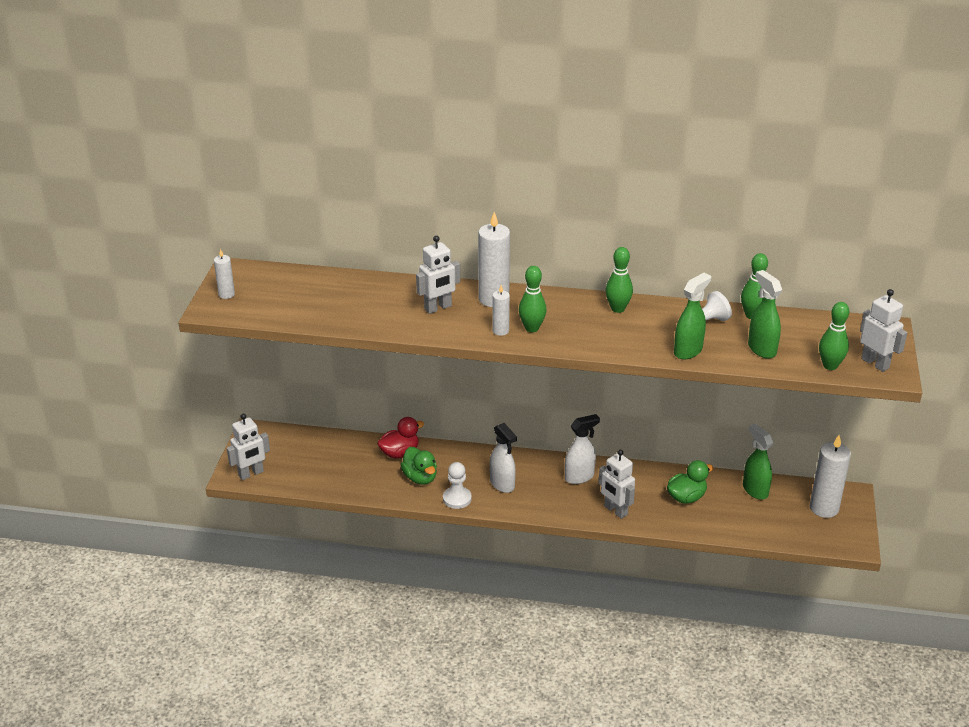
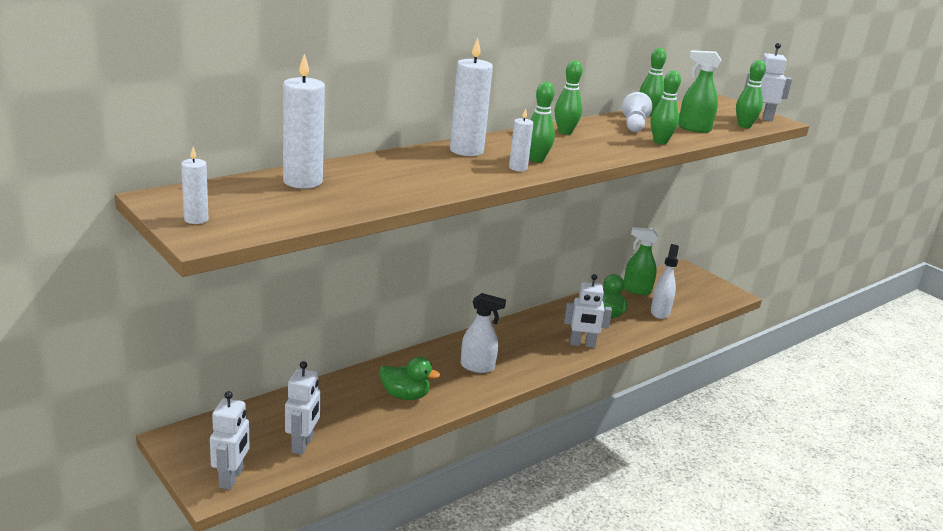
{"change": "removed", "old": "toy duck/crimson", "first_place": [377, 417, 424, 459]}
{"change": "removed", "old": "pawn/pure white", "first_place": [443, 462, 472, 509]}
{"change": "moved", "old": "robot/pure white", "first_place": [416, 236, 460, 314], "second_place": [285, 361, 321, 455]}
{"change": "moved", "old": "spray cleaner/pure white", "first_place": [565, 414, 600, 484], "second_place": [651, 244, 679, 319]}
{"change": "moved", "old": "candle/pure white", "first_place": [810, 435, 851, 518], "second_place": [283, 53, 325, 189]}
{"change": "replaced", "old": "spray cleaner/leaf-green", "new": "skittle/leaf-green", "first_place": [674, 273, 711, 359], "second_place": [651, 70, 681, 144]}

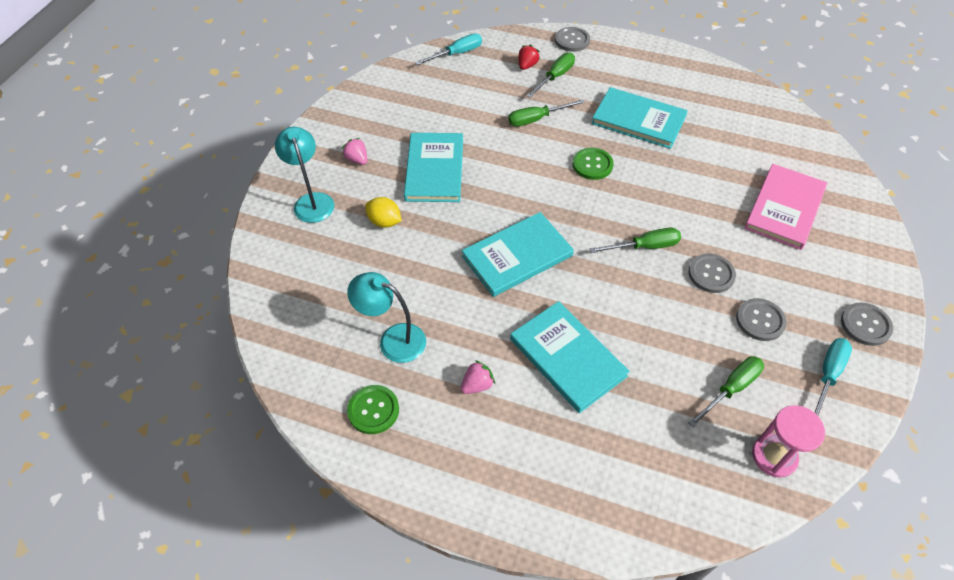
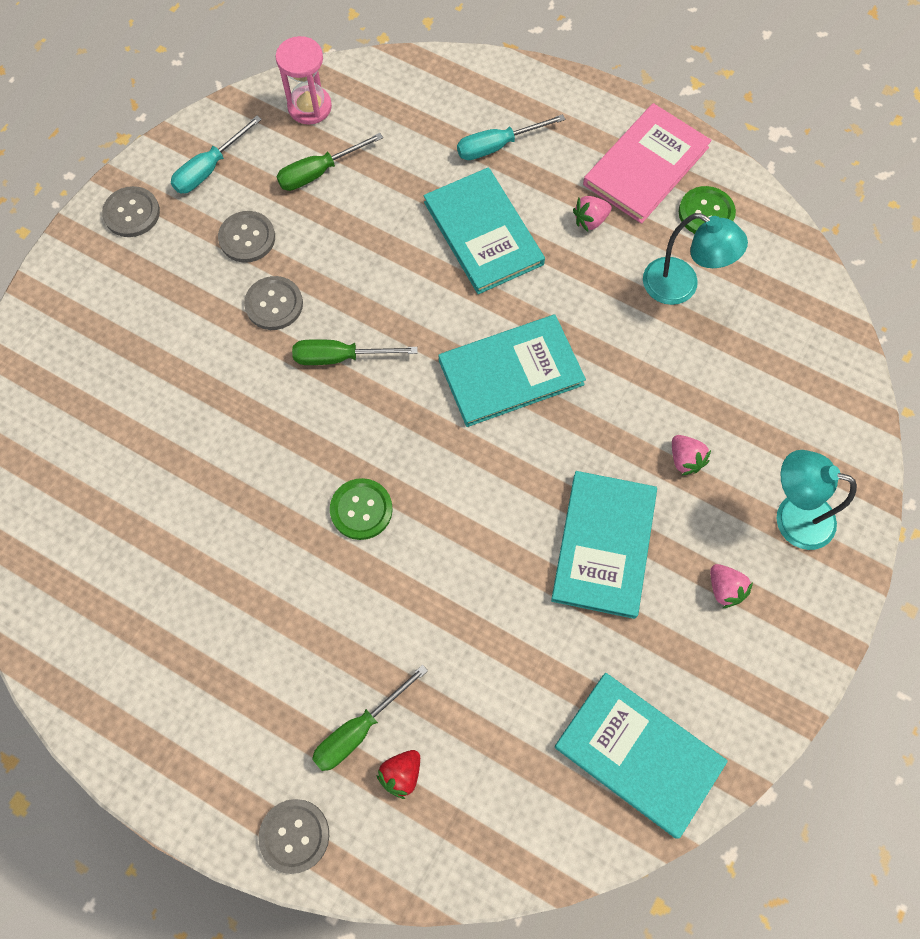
{"change": "removed", "old": "hand screwdriver/leaf-green", "first_place": [508, 99, 585, 127]}
{"change": "moved", "old": "hand screwdriver/turquoise", "first_place": [415, 33, 482, 65], "second_place": [457, 114, 565, 160]}
{"change": "moved", "old": "book/turquoise", "first_place": [591, 87, 688, 149], "second_place": [555, 673, 728, 839]}
{"change": "moved", "old": "book/rose-pink", "first_place": [744, 164, 827, 250], "second_place": [583, 103, 712, 224]}
{"change": "replaced", "old": "citrus fruit/bright yellow", "new": "toy strawberry/rose-pink", "first_place": [365, 197, 402, 228], "second_place": [672, 435, 711, 475]}
{"change": "turned", "old": "reading lamp/turquoise", "first_place": [275, 127, 334, 223], "second_place": [776, 450, 857, 550], "degrees": 120}

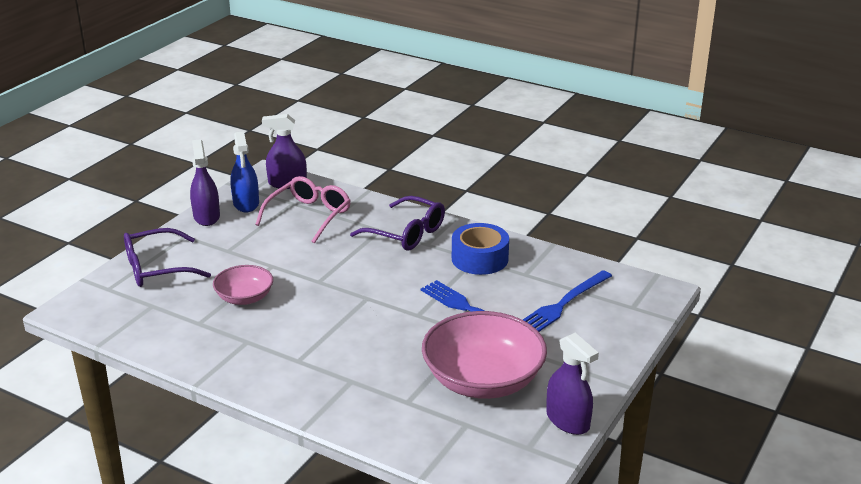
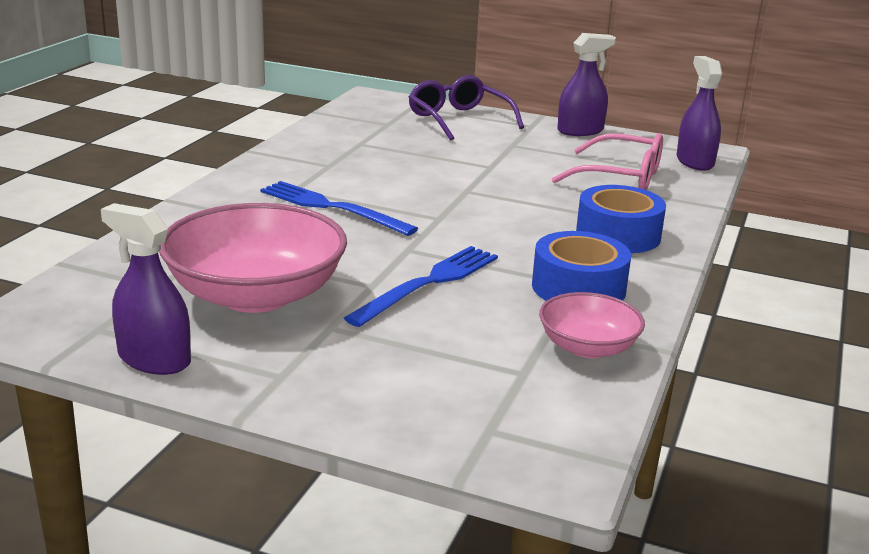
{"change": "removed", "old": "spray cleaner/blue", "first_place": [230, 131, 259, 212]}
{"change": "moved", "old": "bowl/rose-pink", "first_place": [213, 265, 273, 305], "second_place": [539, 292, 645, 358]}
{"change": "moved", "old": "table fork/blue", "first_place": [523, 270, 612, 332], "second_place": [260, 181, 418, 236]}
{"change": "replaced", "old": "eyeglasses/purple", "new": "tape/blue", "first_place": [350, 196, 445, 251], "second_place": [576, 185, 666, 253]}
{"change": "turned", "old": "spray cleaner/purple", "first_place": [546, 333, 599, 435], "second_place": [101, 203, 191, 375], "degrees": 75}

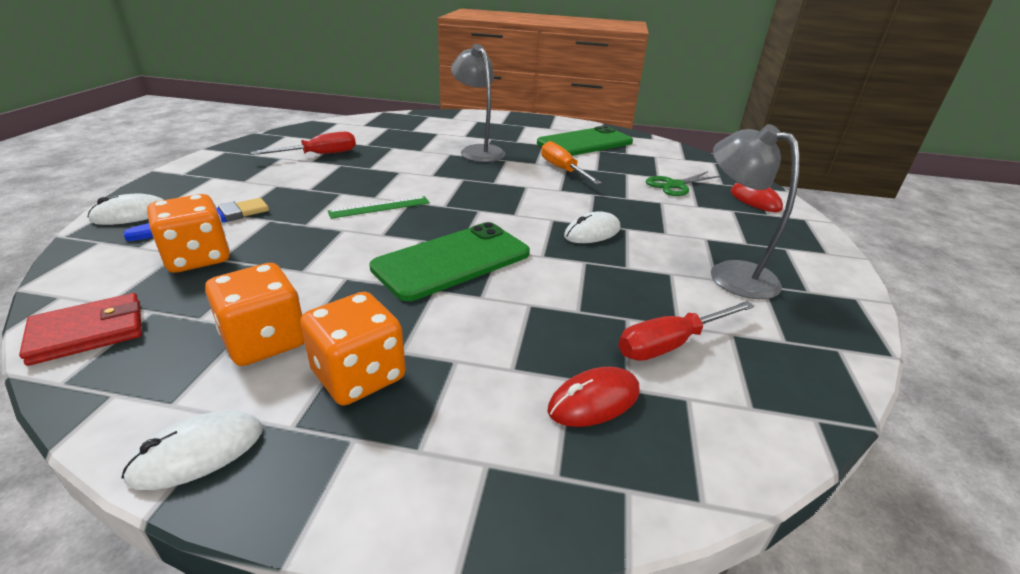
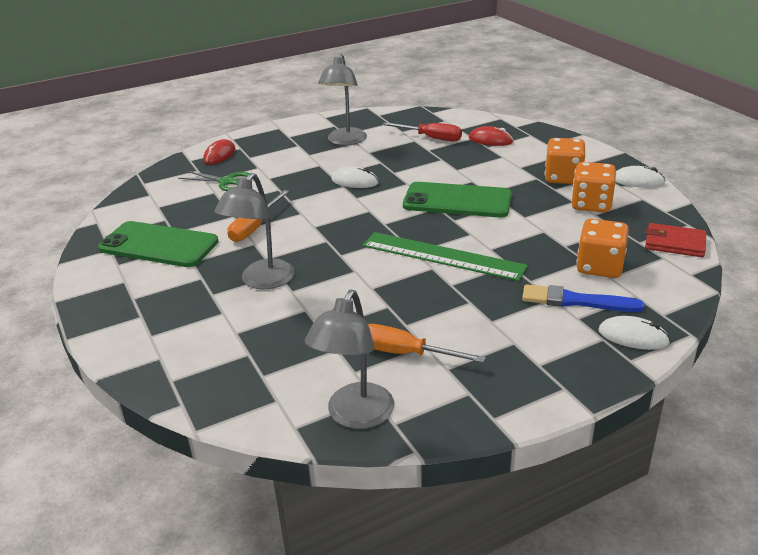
{"change": "added", "new": "reading lamp/ash-grey", "second_place": [305, 290, 394, 429]}
{"change": "recoloured", "old": "hand screwdriver/crimson", "new": "hand screwdriver/orange-coloured", "first_place": [251, 132, 356, 155], "second_place": [368, 324, 485, 363]}
{"change": "resized", "old": "ruler/leaf-green", "first_place": [328, 196, 430, 219], "second_place": [363, 232, 528, 281], "factor": 1.85}

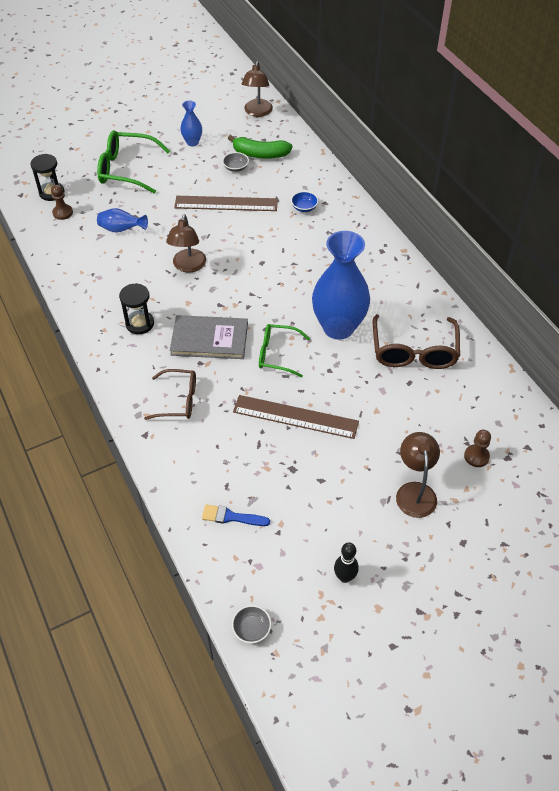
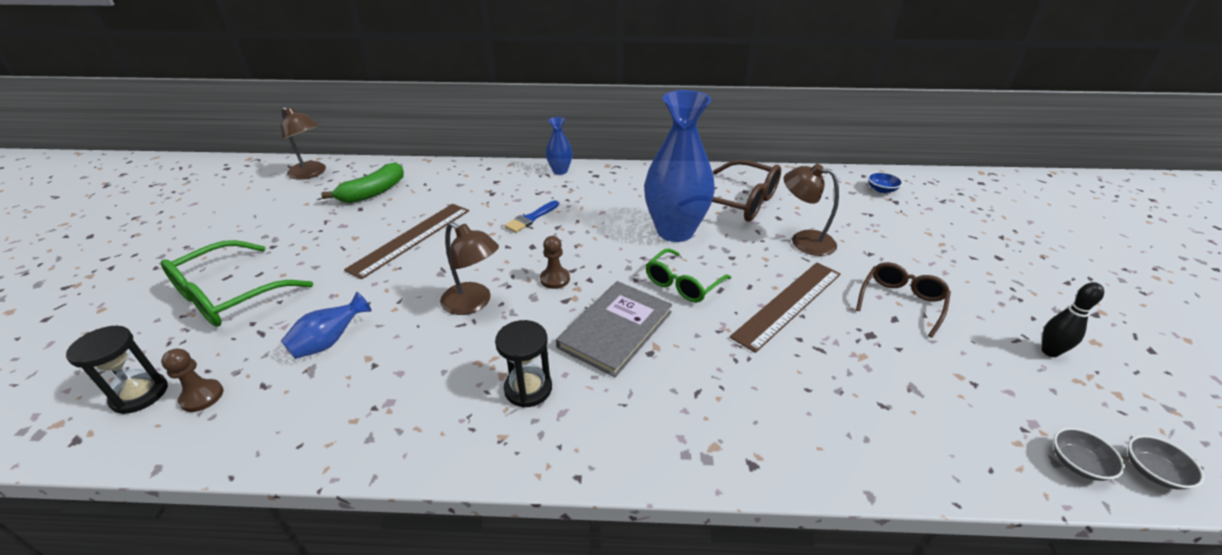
{"change": "moved", "old": "eyeglasses/brown", "first_place": [144, 369, 196, 420], "second_place": [856, 262, 951, 338]}
{"change": "moved", "old": "vase/blue", "first_place": [180, 100, 202, 146], "second_place": [546, 117, 573, 175]}
{"change": "moved", "old": "brush/blue", "first_place": [202, 504, 270, 526], "second_place": [504, 200, 559, 233]}
{"change": "moved", "old": "bowl/ash-grey", "first_place": [222, 152, 249, 172], "second_place": [1053, 428, 1125, 481]}
{"change": "moved", "old": "bowl/blue", "first_place": [291, 191, 318, 212], "second_place": [868, 172, 903, 193]}
{"change": "moved", "old": "reading lamp/brown", "first_place": [396, 432, 440, 518], "second_place": [784, 164, 839, 256]}
{"change": "moved", "old": "pawn/brown", "first_place": [464, 430, 491, 467], "second_place": [540, 236, 570, 289]}

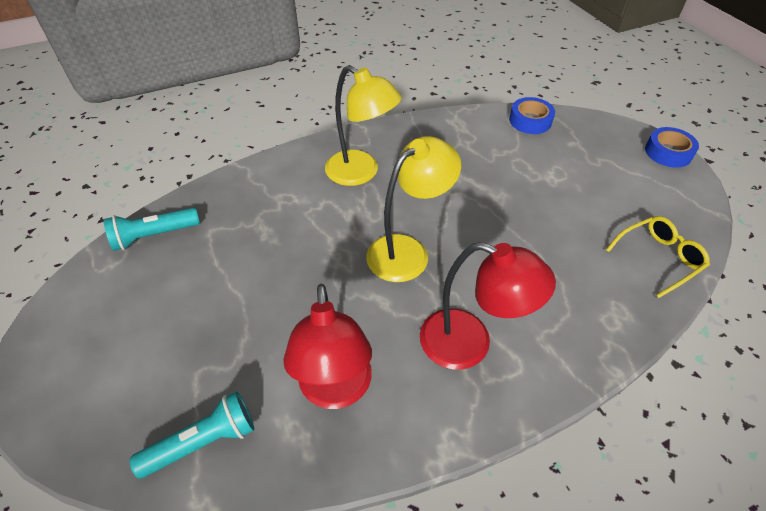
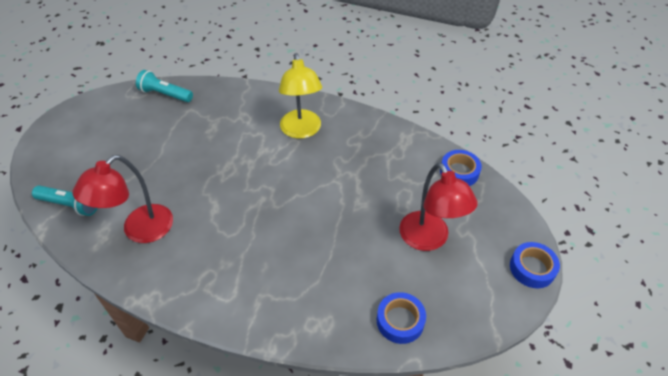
{"change": "removed", "old": "reading lamp/bright yellow", "first_place": [366, 136, 461, 282]}
{"change": "moved", "old": "reading lamp/crimson", "first_place": [420, 242, 556, 370], "second_place": [399, 163, 478, 251]}
{"change": "replaced", "old": "eyeglasses/bright yellow", "new": "tape/blue", "first_place": [606, 216, 710, 298], "second_place": [377, 292, 426, 344]}

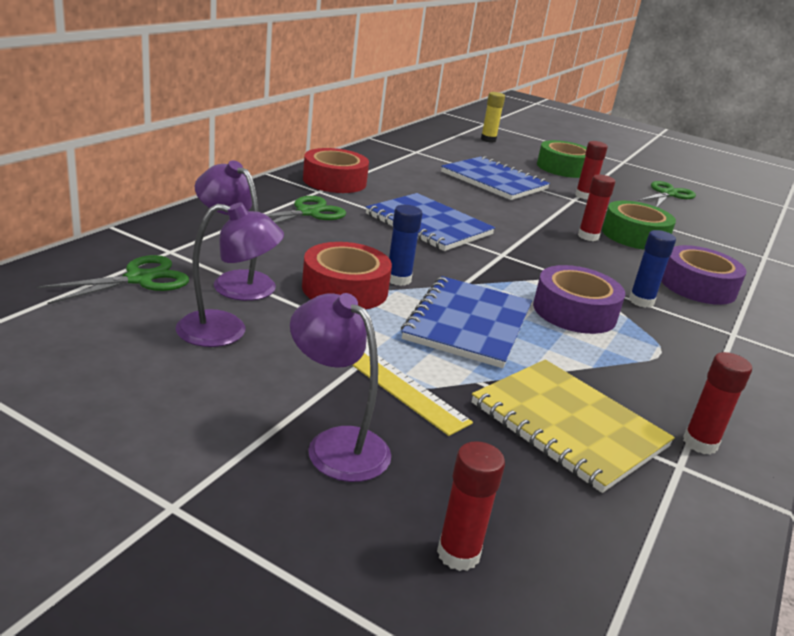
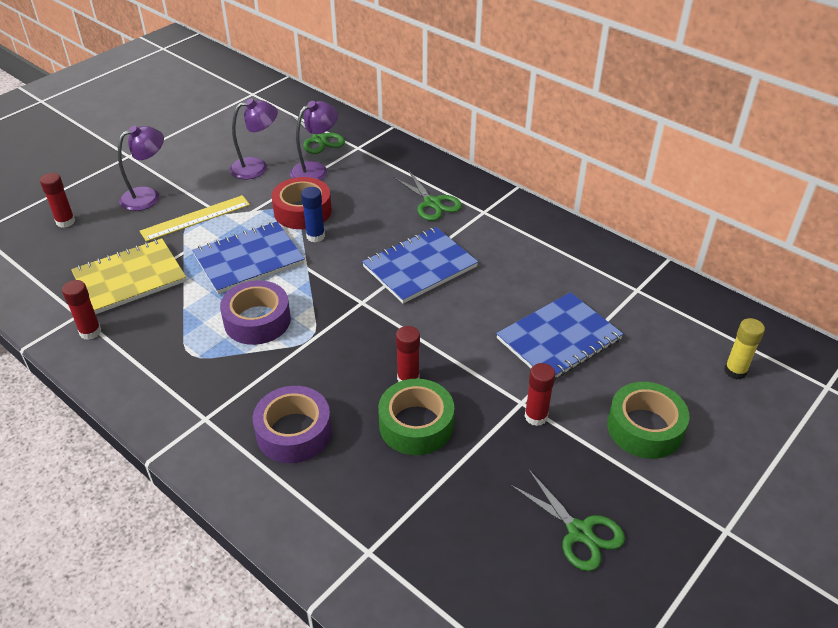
{"change": "removed", "old": "tape/crimson", "first_place": [303, 148, 369, 193]}
{"change": "removed", "old": "glue/blue", "first_place": [629, 230, 676, 308]}
{"change": "turned", "old": "reading lamp/purple", "first_place": [176, 202, 284, 347], "second_place": [230, 99, 278, 179], "degrees": -120}
{"change": "turned", "old": "notepad/blue", "first_place": [401, 276, 532, 368], "second_place": [192, 222, 305, 294], "degrees": -60}

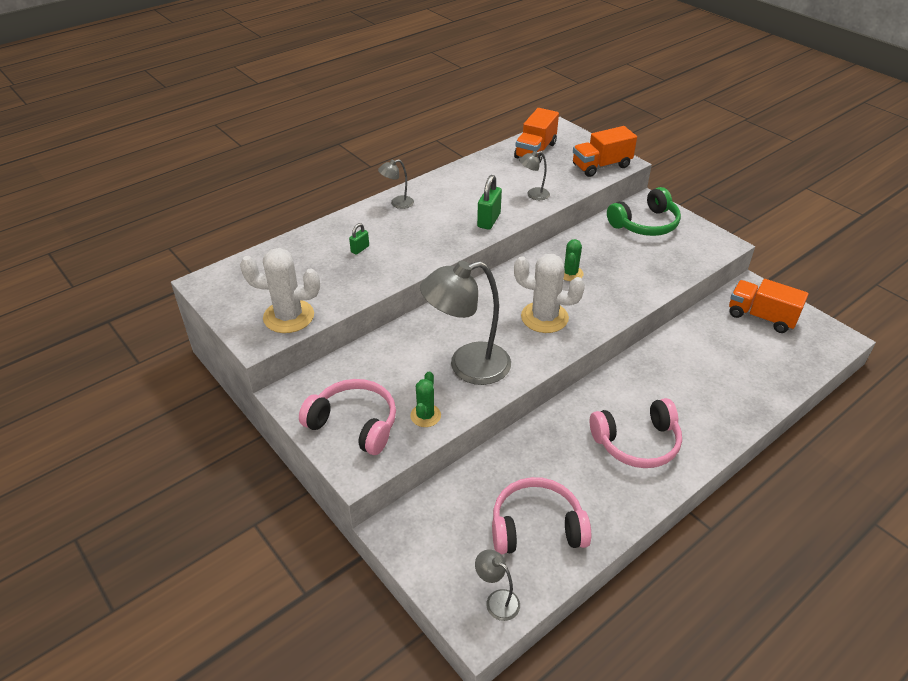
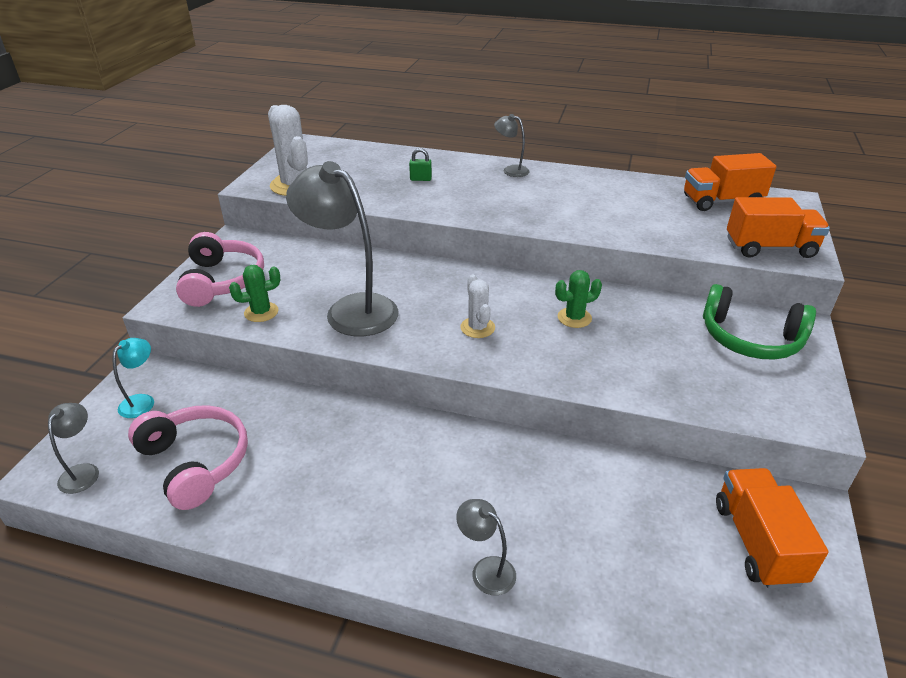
{"change": "removed", "old": "padlock/leaf-green", "first_place": [477, 175, 502, 230]}
{"change": "removed", "old": "over-ear headphones/rose-pink", "first_place": [590, 398, 682, 468]}
{"change": "added", "new": "reading lamp/turquoise", "second_place": [112, 338, 154, 418]}
{"change": "moved", "old": "reading lamp/ash-grey", "first_place": [519, 151, 550, 200], "second_place": [456, 499, 516, 595]}
{"change": "turned", "old": "truck/orange-coloured", "first_place": [573, 126, 637, 177], "second_place": [727, 197, 830, 258], "degrees": 150}
{"change": "resized", "old": "cactus/pure white", "first_place": [514, 254, 585, 333], "second_place": [460, 274, 495, 338], "factor": 0.57}

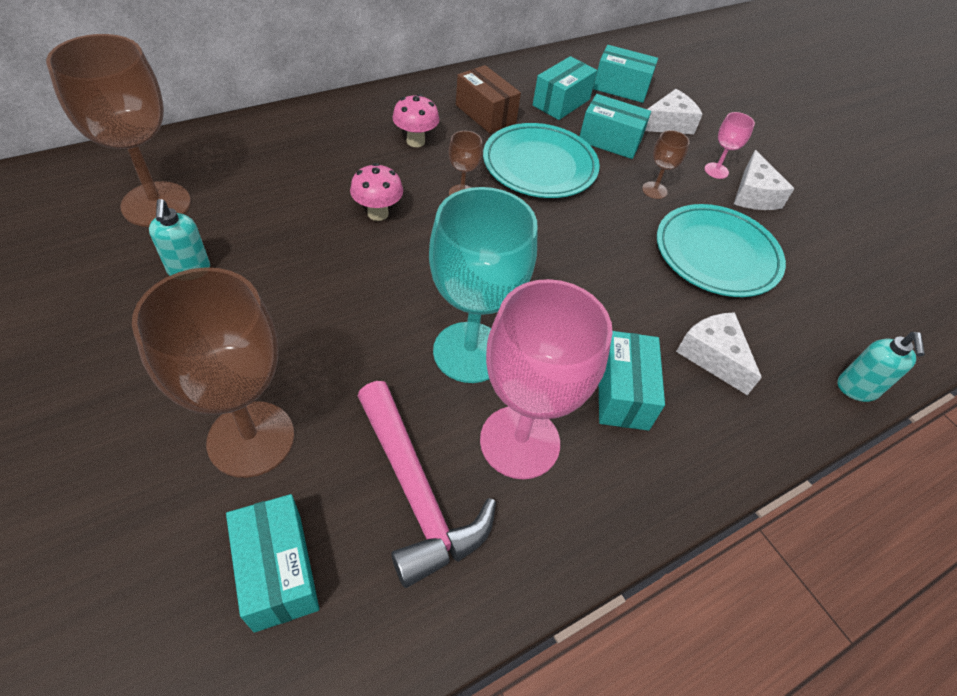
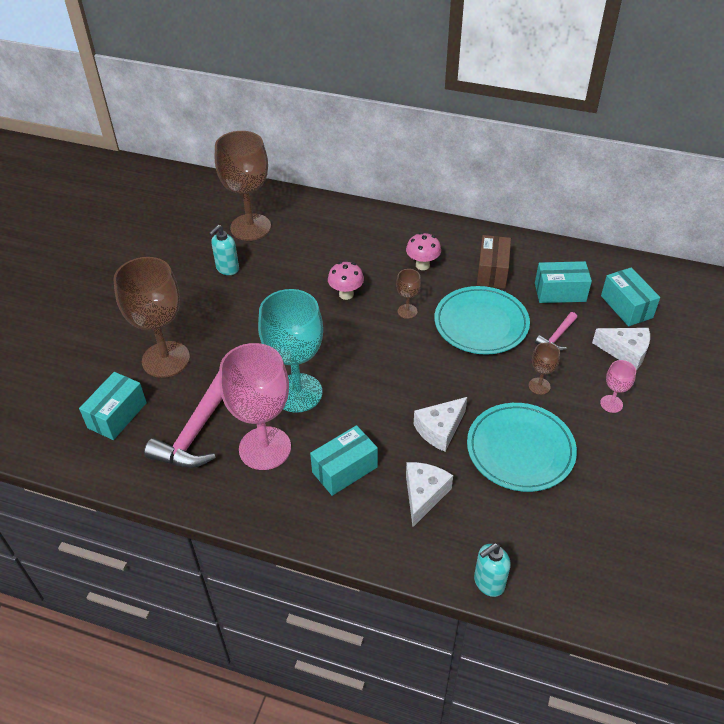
{"change": "moved", "old": "piece of cheese/pure white", "first_place": [734, 150, 795, 210], "second_place": [413, 397, 467, 452]}
{"change": "replaced", "old": "box/turquoise", "new": "carpenter's hammer/rose-pink", "first_place": [580, 94, 651, 159], "second_place": [535, 312, 577, 351]}

